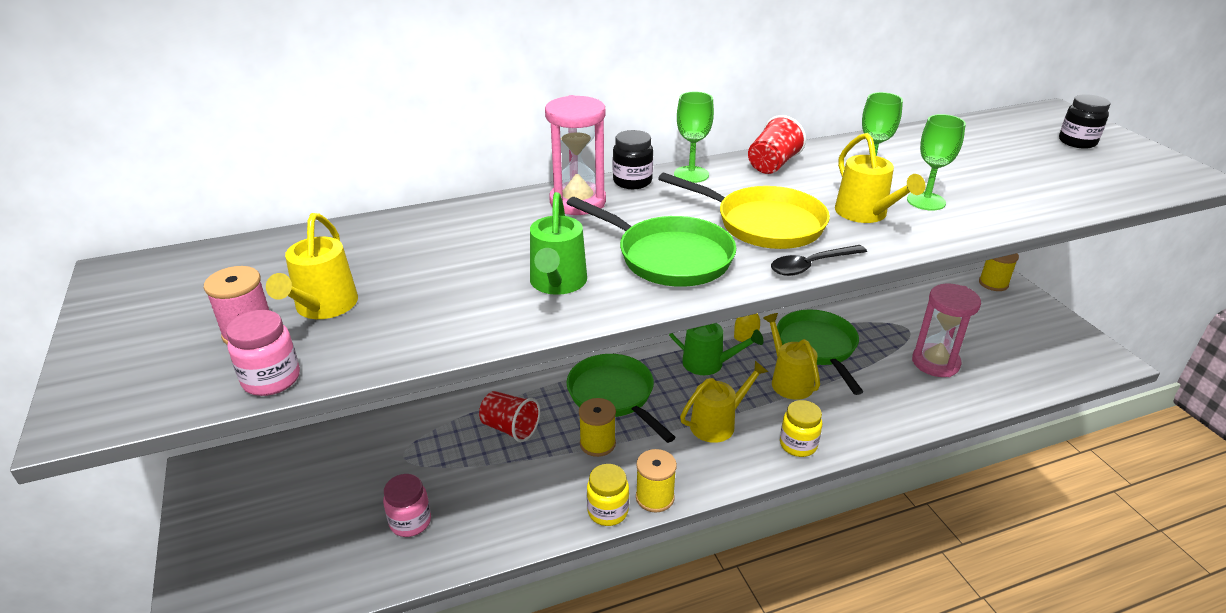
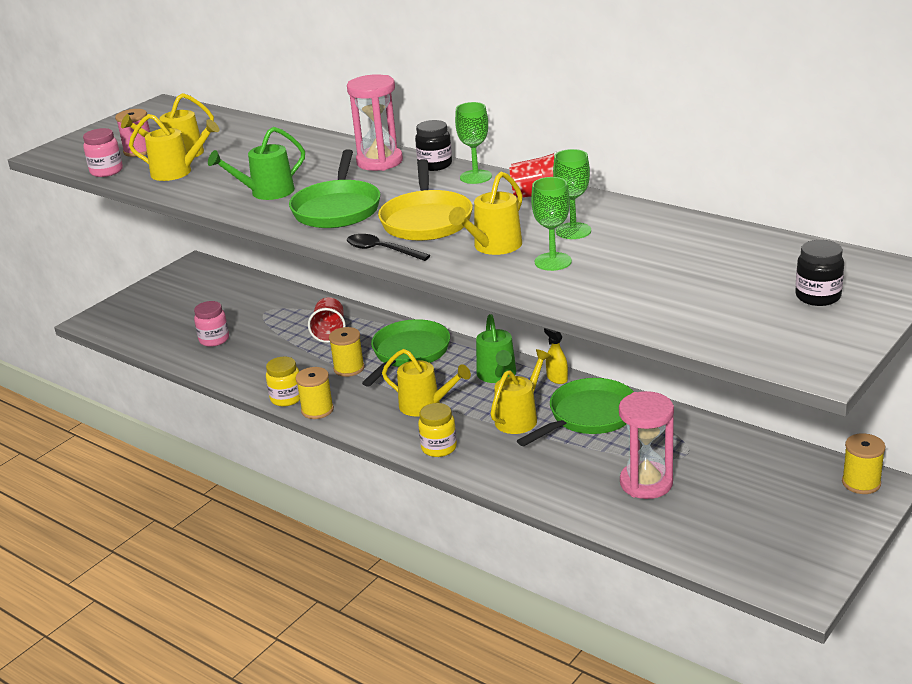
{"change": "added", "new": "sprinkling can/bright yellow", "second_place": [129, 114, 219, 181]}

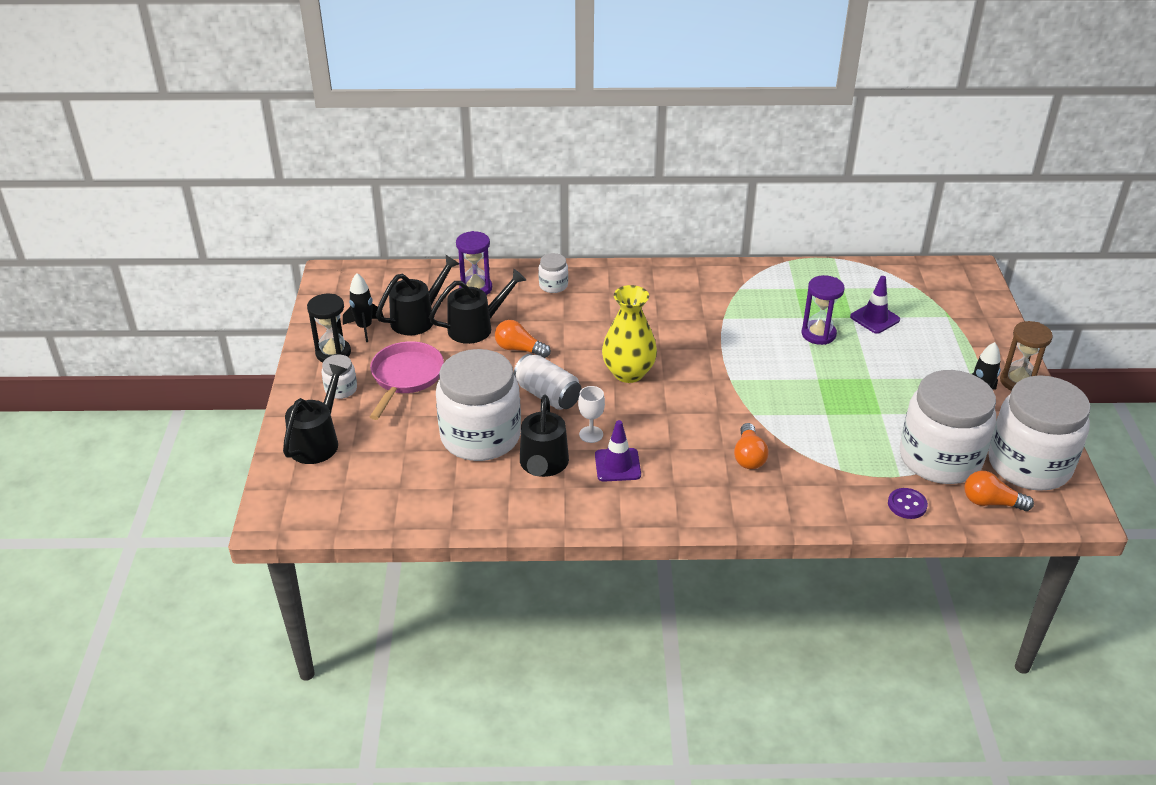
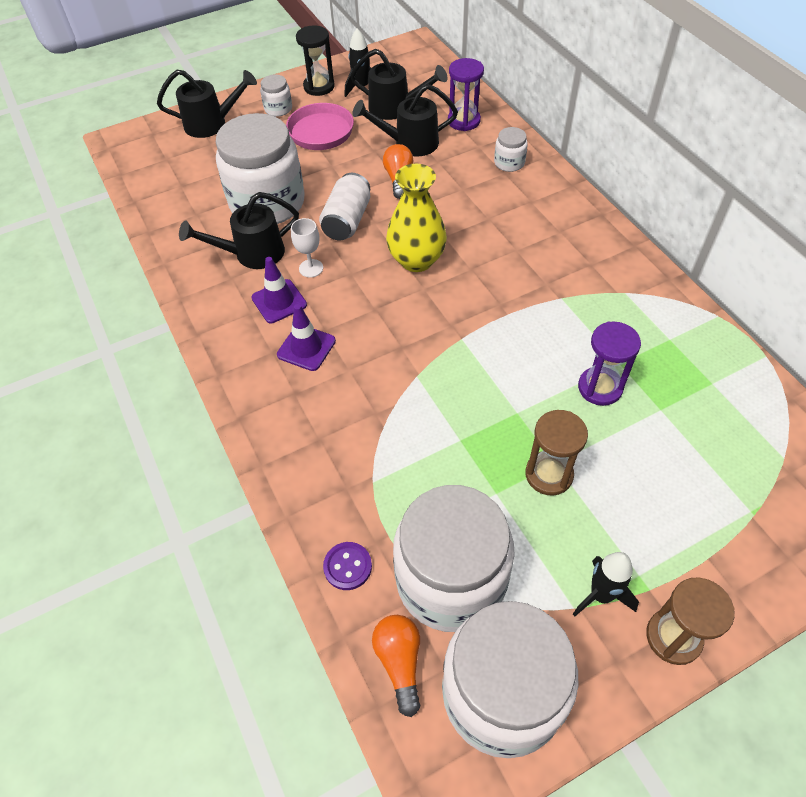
{"change": "removed", "old": "light bulb/orange-coloured", "first_place": [734, 423, 769, 469]}
{"change": "added", "new": "sandglass/brown", "second_place": [525, 410, 588, 496]}
{"change": "moved", "old": "traffic cone/purple", "first_place": [850, 276, 900, 334], "second_place": [277, 304, 336, 371]}
{"change": "turned", "old": "sprinkling can/ebony", "first_place": [429, 269, 527, 344], "second_place": [352, 84, 458, 157], "degrees": 135}

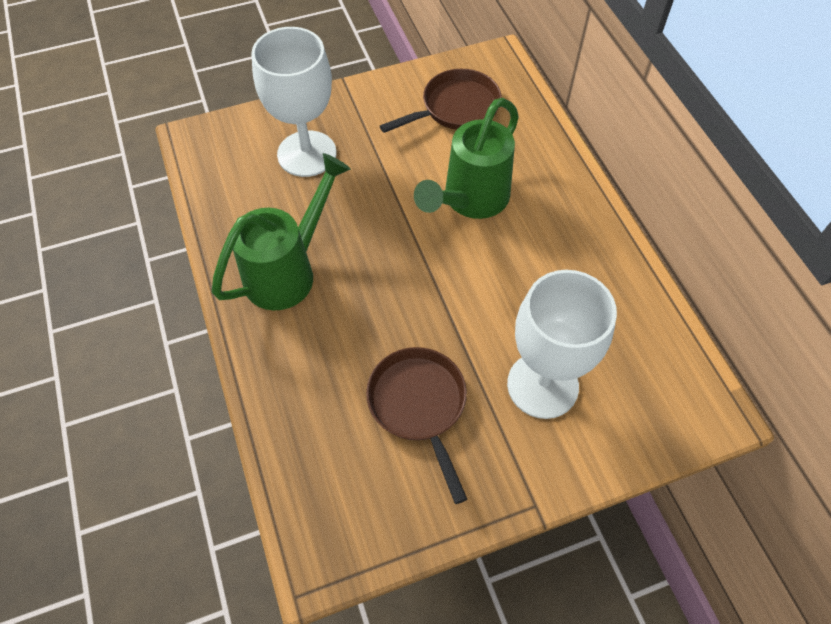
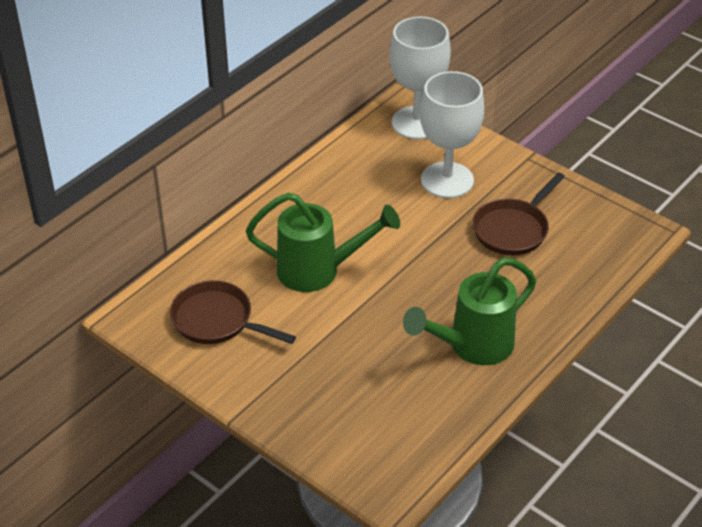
{"change": "moved", "old": "wine glass/pure white", "first_place": [251, 27, 336, 177], "second_place": [389, 16, 451, 139]}
{"change": "turned", "old": "sprinkling can/leaf-green", "first_place": [212, 153, 351, 310], "second_place": [403, 258, 536, 365], "degrees": -45}

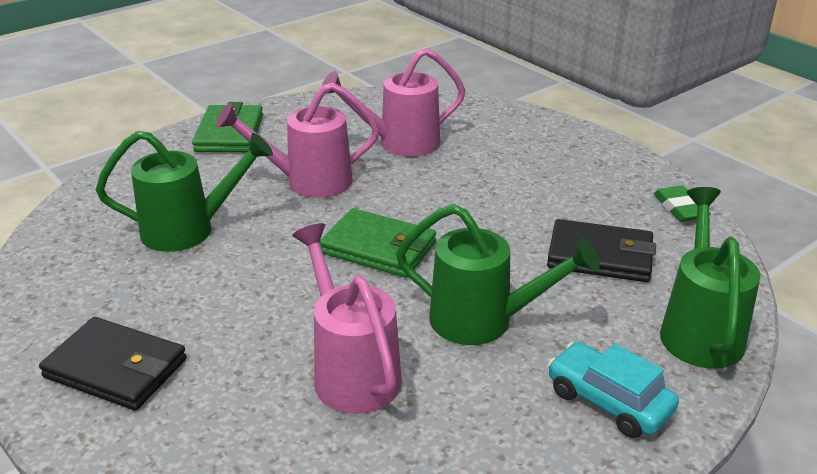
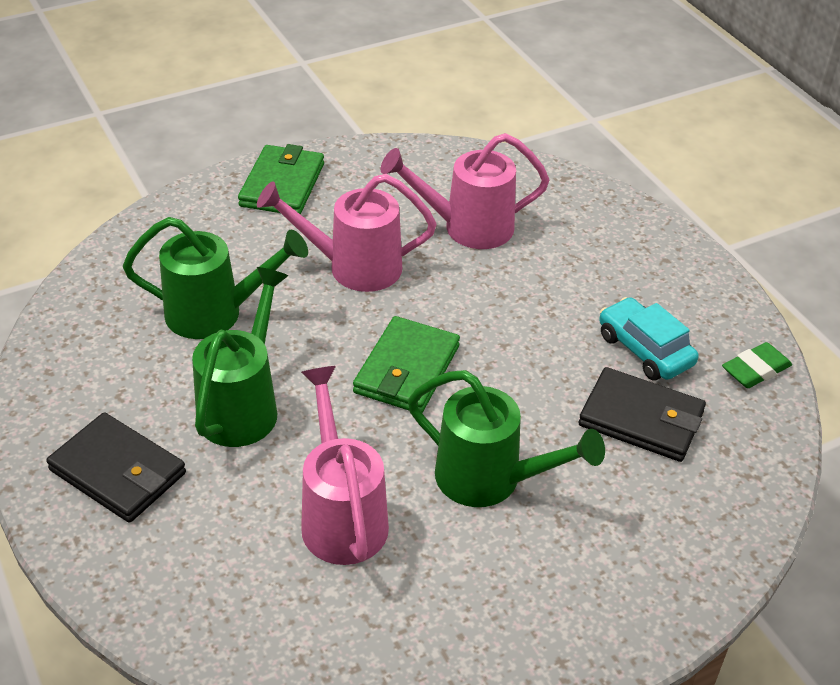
{"change": "moved", "old": "toy car/turquoise", "first_place": [548, 342, 679, 438], "second_place": [599, 297, 699, 381]}
{"change": "moved", "old": "sprinkling can/leaf-green", "first_place": [660, 187, 761, 368], "second_place": [192, 267, 288, 447]}
{"change": "turned", "old": "wallet/leaf-green", "first_place": [319, 208, 436, 278], "second_place": [353, 316, 460, 413], "degrees": 75}
{"change": "turned", "old": "eraser/leaf-green", "first_place": [654, 186, 711, 222], "second_place": [722, 342, 792, 388], "degrees": 60}

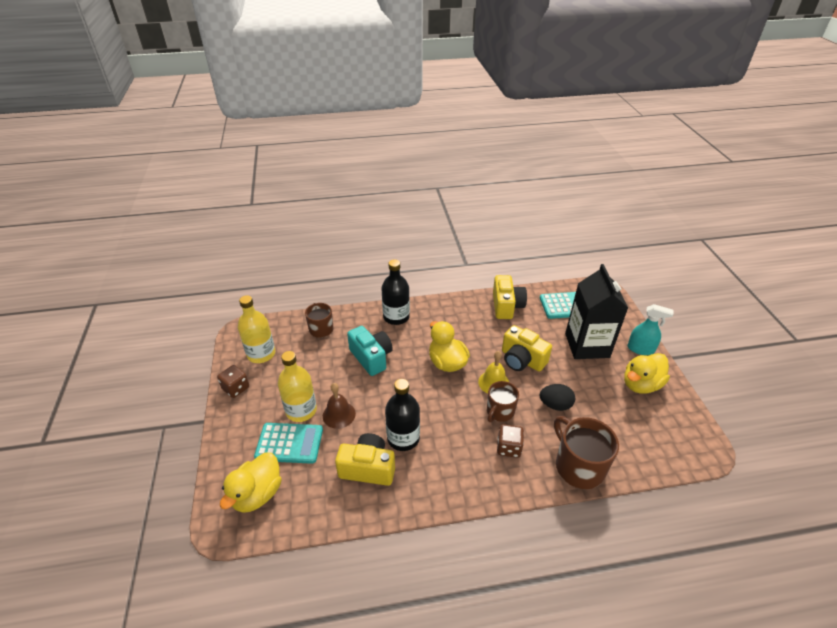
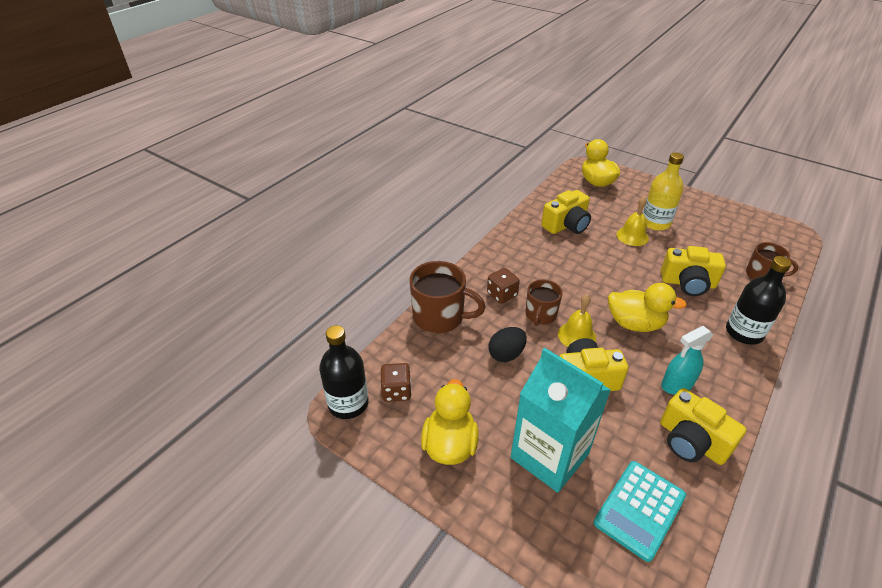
{"change": "removed", "old": "flask/bright yellow", "first_place": [238, 295, 275, 363]}
{"change": "removed", "old": "pocket calculator/turquoise", "first_place": [254, 423, 323, 464]}
{"change": "moved", "old": "dice/brown", "first_place": [217, 365, 249, 398], "second_place": [380, 363, 412, 402]}
{"change": "moved", "old": "flask/ebony", "first_place": [385, 379, 420, 451], "second_place": [319, 325, 369, 419]}
{"change": "moved", "old": "spray cleaner/turquoise", "first_place": [627, 304, 674, 355], "second_place": [661, 326, 714, 395]}
{"change": "recoloured", "old": "school bell/brown", "new": "school bell/bright yellow", "first_place": [323, 383, 356, 429], "second_place": [617, 197, 649, 246]}
{"change": "recoloured", "old": "camera/turquoise", "new": "camera/bright yellow", "first_place": [347, 326, 393, 376], "second_place": [661, 246, 726, 296]}
{"change": "recoloured", "old": "milk carton/ebony", "new": "milk carton/turquoise", "first_place": [565, 264, 628, 359], "second_place": [511, 348, 611, 493]}
{"change": "turned", "old": "tea mug/brown", "first_place": [487, 381, 519, 422], "second_place": [525, 279, 563, 326], "degrees": -150}

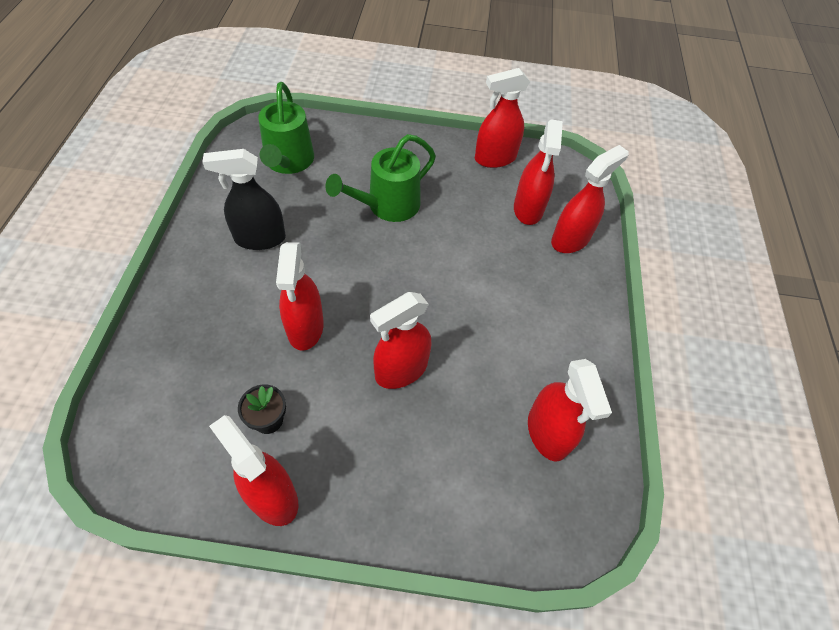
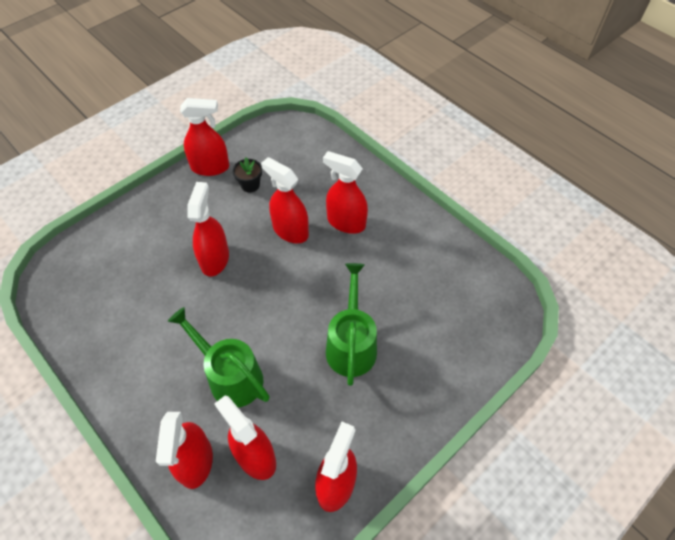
{"change": "removed", "old": "spray cleaner/ebony", "first_place": [202, 149, 286, 250]}
{"change": "moved", "old": "sprinkling can/leaf-green", "first_place": [258, 82, 314, 174], "second_place": [168, 307, 270, 407]}
{"change": "moved", "old": "spray cleaner/crimson", "first_place": [528, 359, 612, 461], "second_place": [323, 151, 368, 234]}

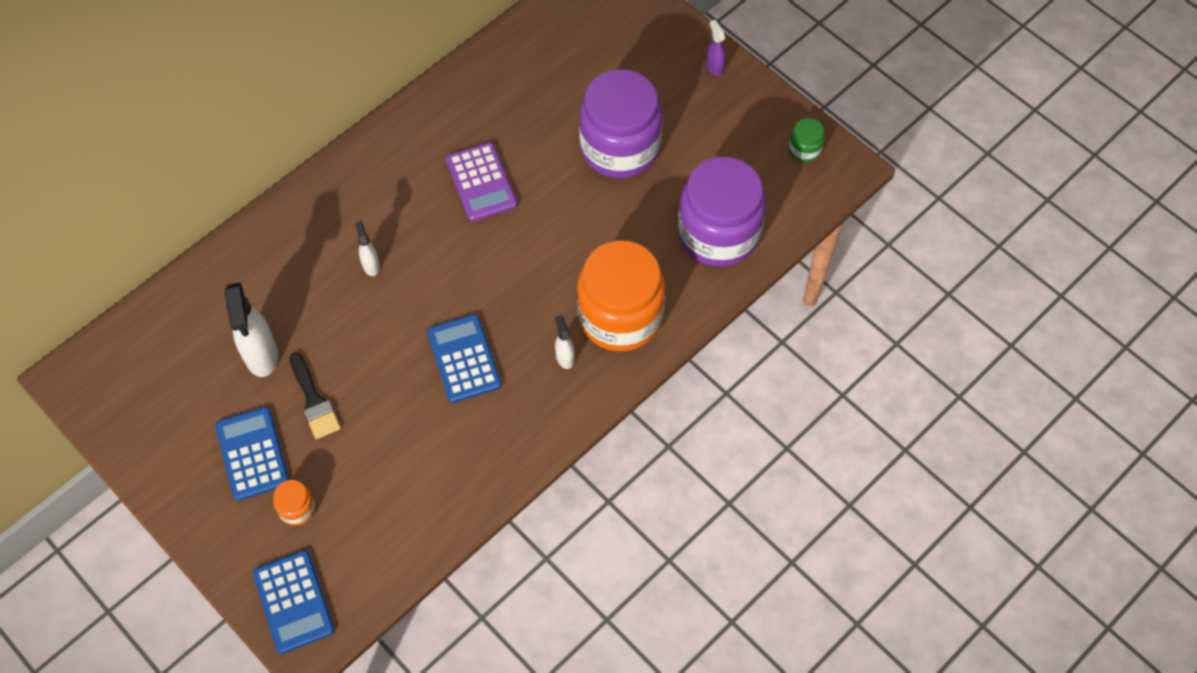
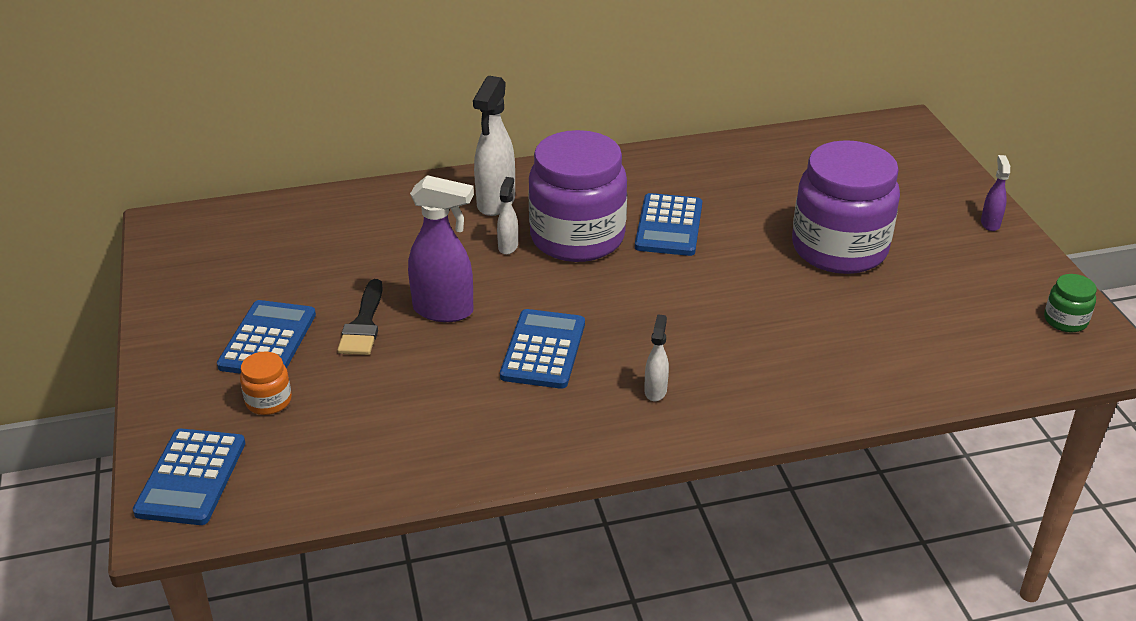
{"change": "removed", "old": "jam jar/orange-coloured", "first_place": [577, 240, 665, 352]}
{"change": "added", "new": "spray cleaner/purple", "second_place": [408, 175, 474, 322]}
{"change": "moved", "old": "spray cleaner/pure white", "first_place": [225, 282, 278, 377], "second_place": [473, 76, 515, 216]}
{"change": "moved", "old": "jam jar/purple", "first_place": [678, 157, 766, 267], "second_place": [528, 130, 627, 262]}
{"change": "recoloured", "old": "pocket calculator/purple", "new": "pocket calculator/blue", "first_place": [446, 142, 517, 222], "second_place": [635, 193, 702, 256]}

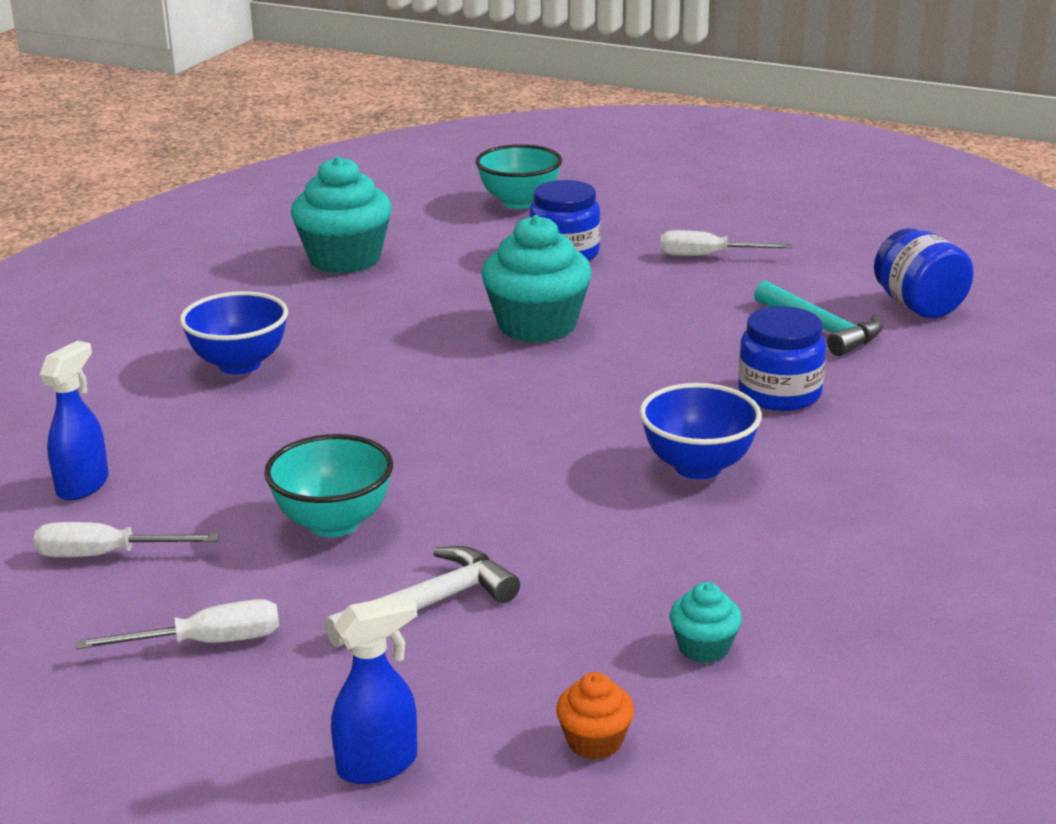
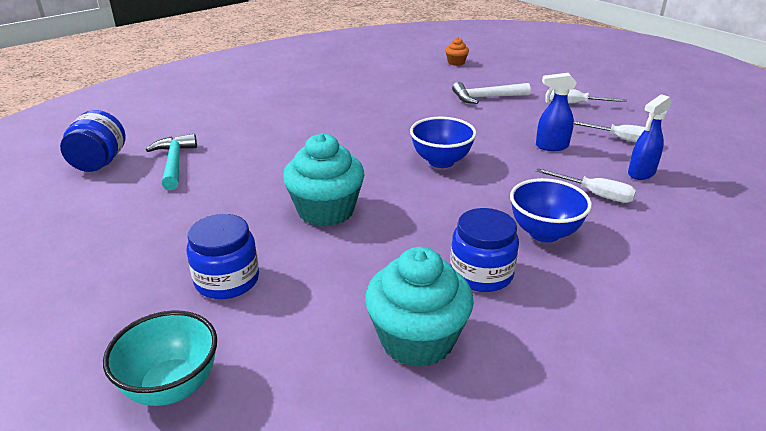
{"change": "removed", "old": "bowl/turquoise", "first_place": [264, 434, 393, 537]}
{"change": "removed", "old": "cupcake/turquoise", "first_place": [670, 582, 742, 663]}
{"change": "moved", "old": "spray cleaner/blue", "first_place": [331, 594, 417, 784], "second_place": [536, 73, 577, 151]}
{"change": "moved", "old": "bowl/blue", "first_place": [639, 383, 762, 480], "second_place": [410, 117, 476, 168]}
{"change": "moved", "old": "hand screwdriver/pure white", "first_place": [660, 230, 792, 256], "second_place": [536, 168, 636, 203]}
{"change": "moved", "old": "jam jar/blue", "first_place": [738, 306, 826, 411], "second_place": [450, 208, 519, 292]}

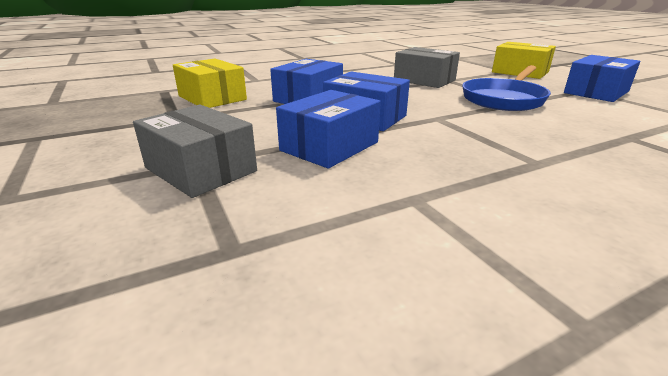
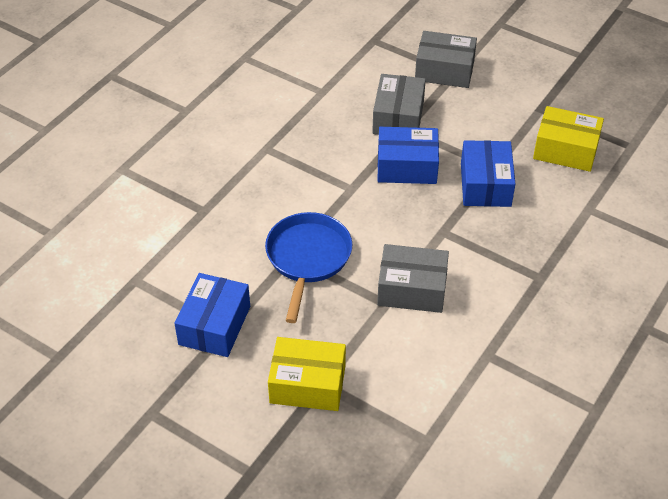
{"change": "recoloured", "old": "box/blue", "new": "box/ash-grey", "first_place": [276, 90, 381, 169], "second_place": [372, 74, 426, 135]}

